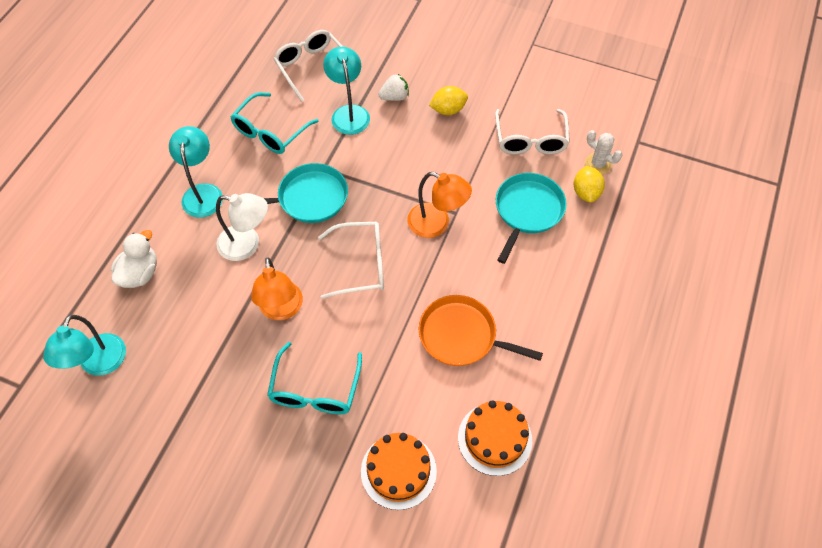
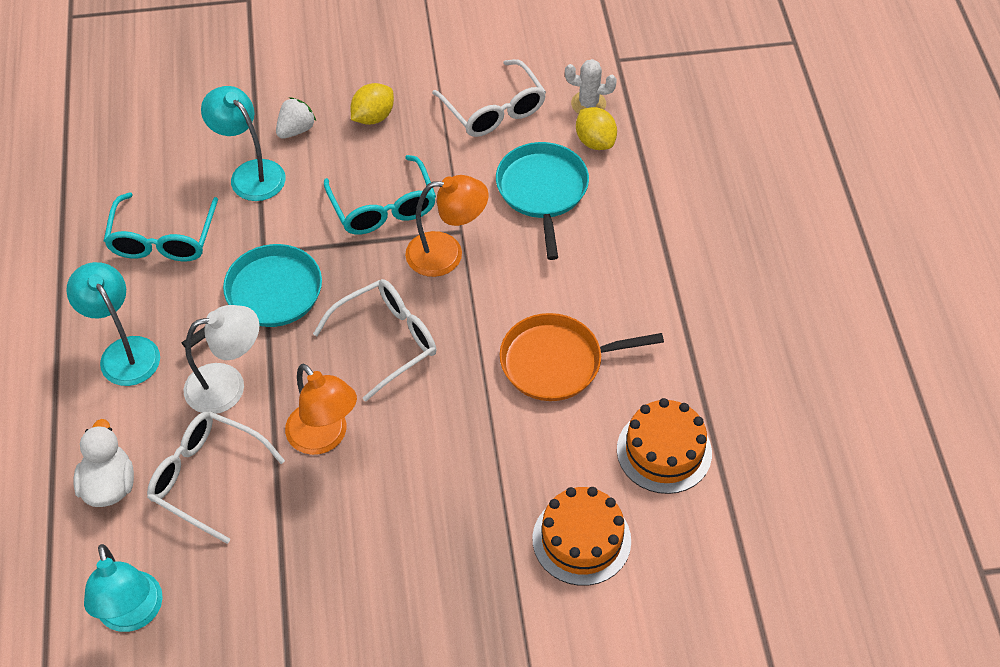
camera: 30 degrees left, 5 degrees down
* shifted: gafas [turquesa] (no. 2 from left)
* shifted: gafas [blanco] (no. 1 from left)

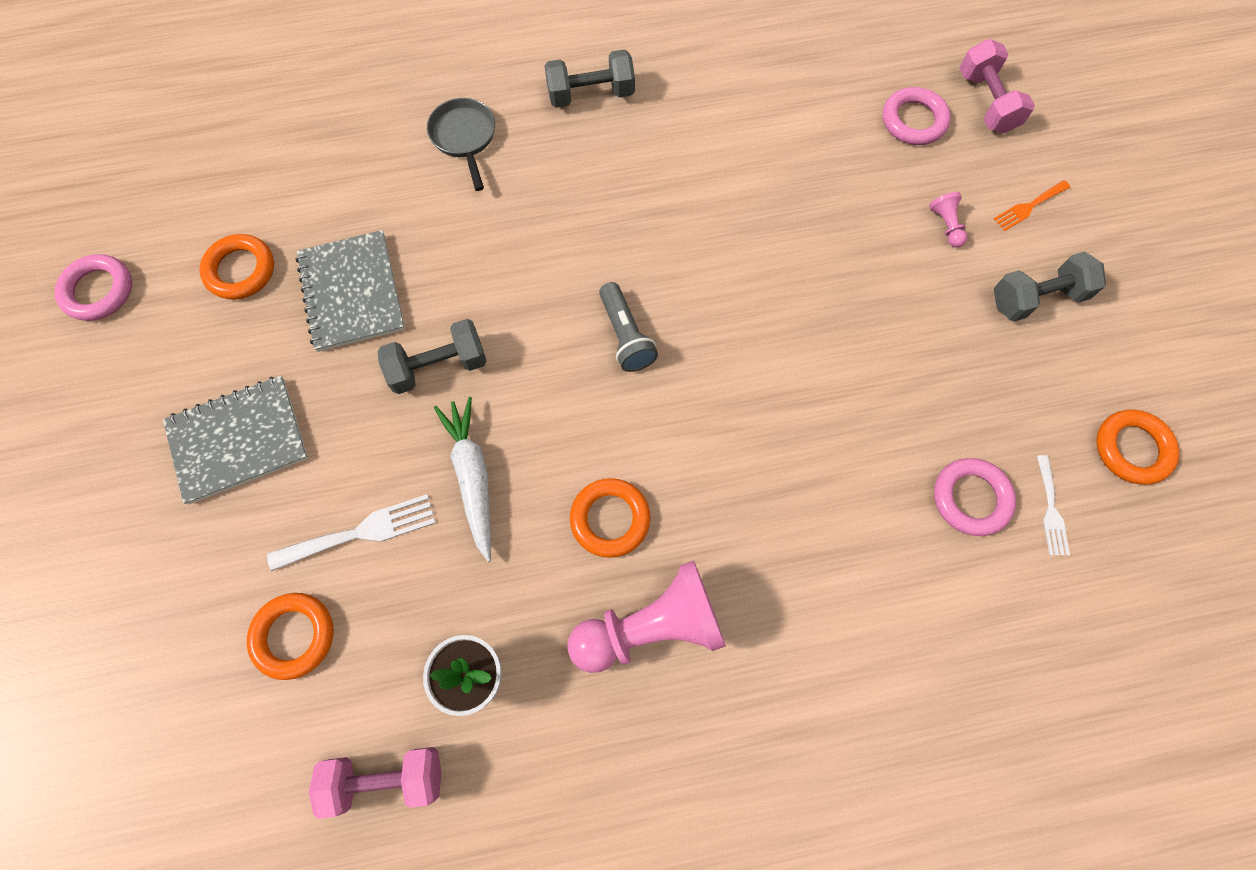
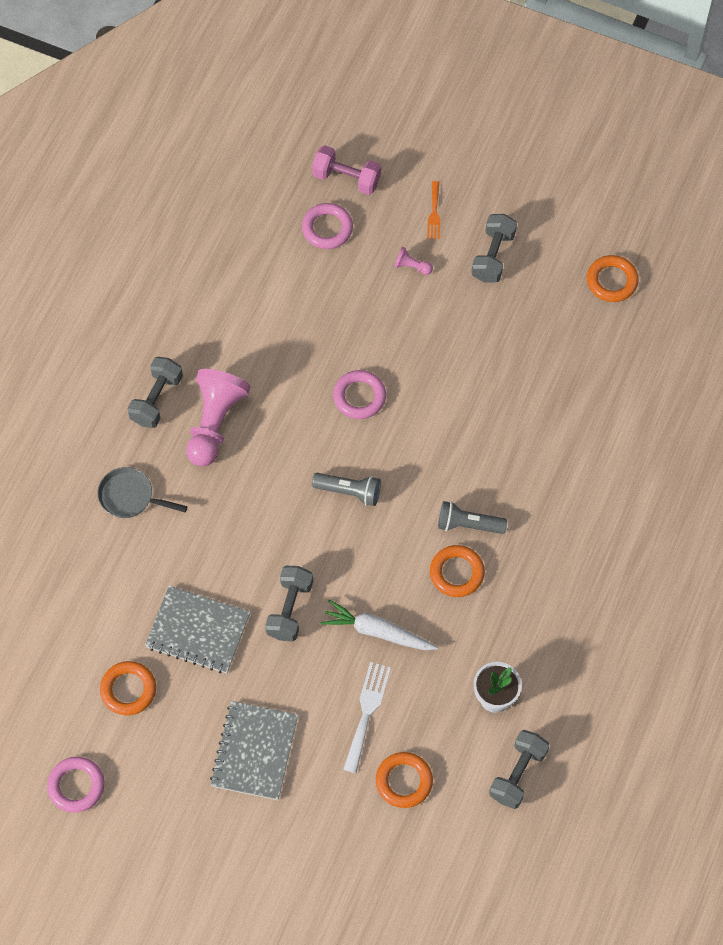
camera: 55 degrees left, 5 degrees down
* gone: tenedor [blanco] (no. 2 from left)
* new: lámpara de mano [gris] (no. 2 from left)
* shifted: peón [rosa] (no. 1 from left)
* shifted: anillo [rosa] (no. 3 from left)
* repainted: mancuerna [rosa] (no. 1 from left) to mancuerna [gris] (no. 4 from left)

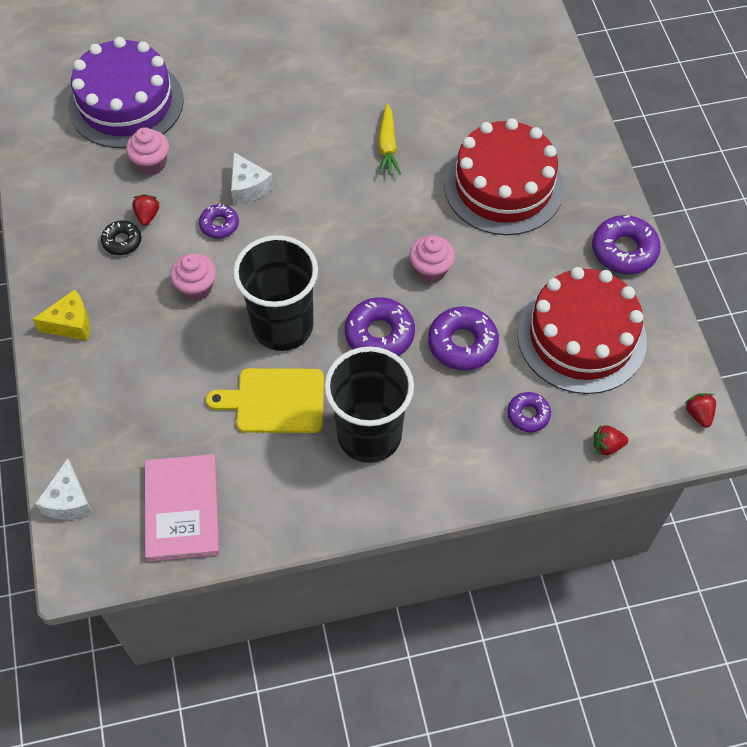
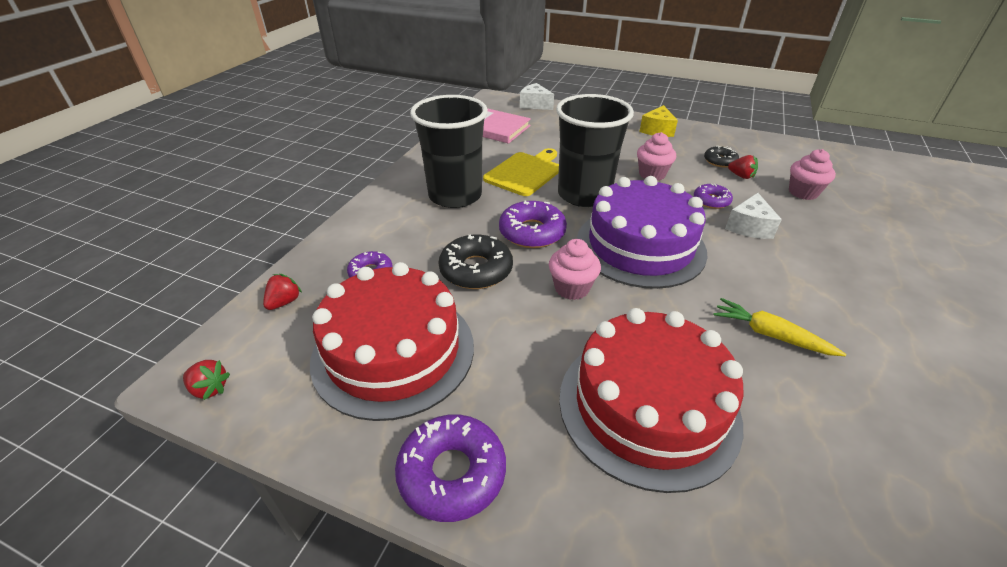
camera: 125 degrees right, 20 degrees down
* shifted: tarta [morado]
* repainted: rosquilla [morado] (no. 3 from left) to rosquilla [negro] (no. 1 from left)
* rotated: queso [blanco] (no. 2 from left) 75 degrees counterclockwise

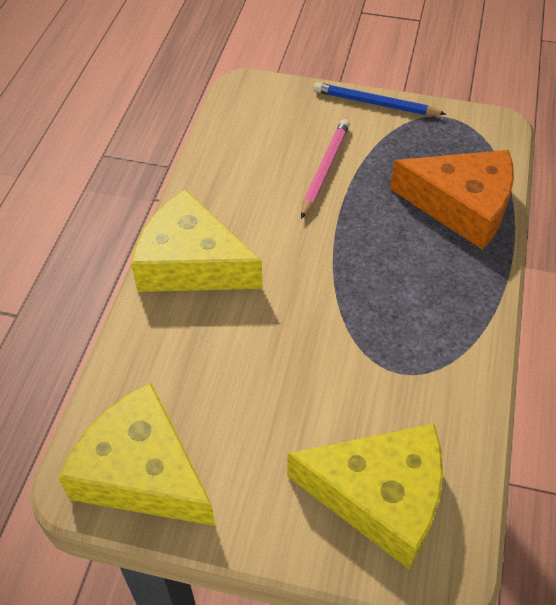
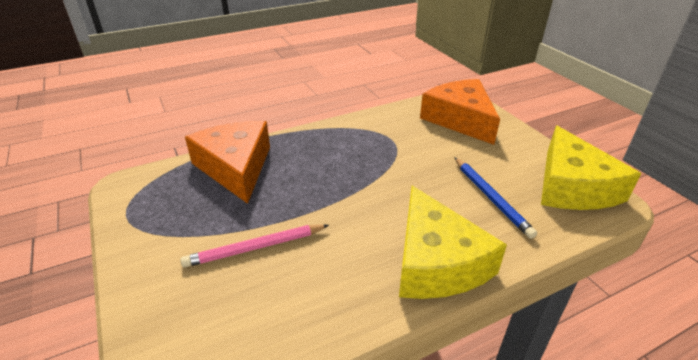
camera: 130 degrees left, 15 degrees down
* shifted: lápiz [azul]
* repainted: queso [amarillo] (no. 3 from left) to queso [naranja] (no. 2 from left)

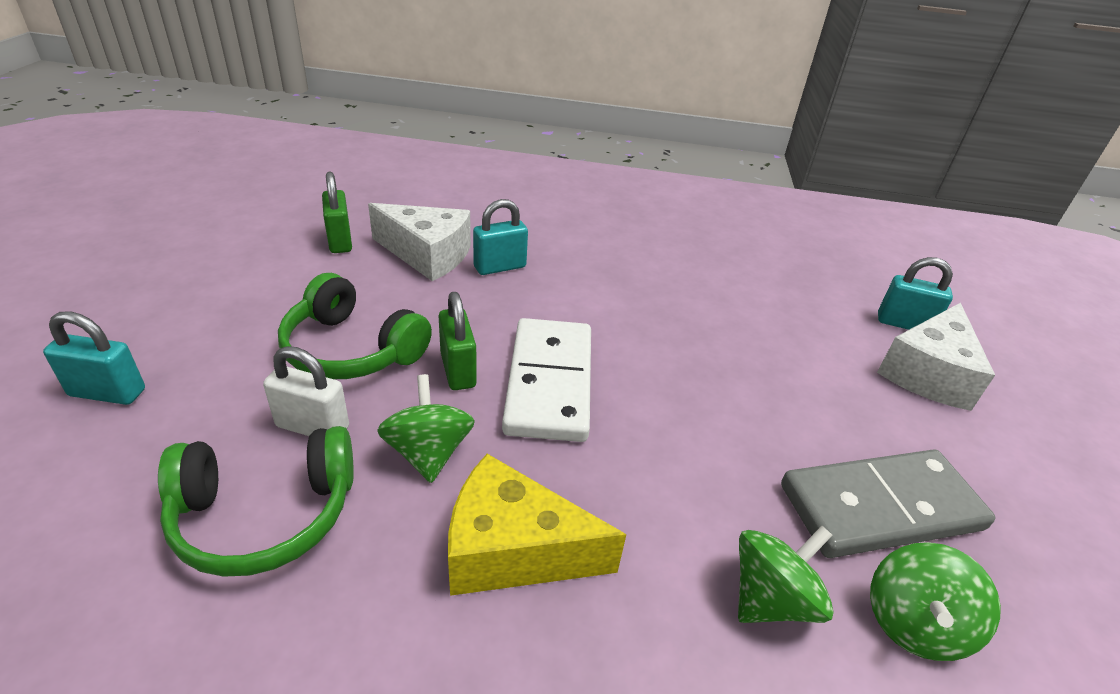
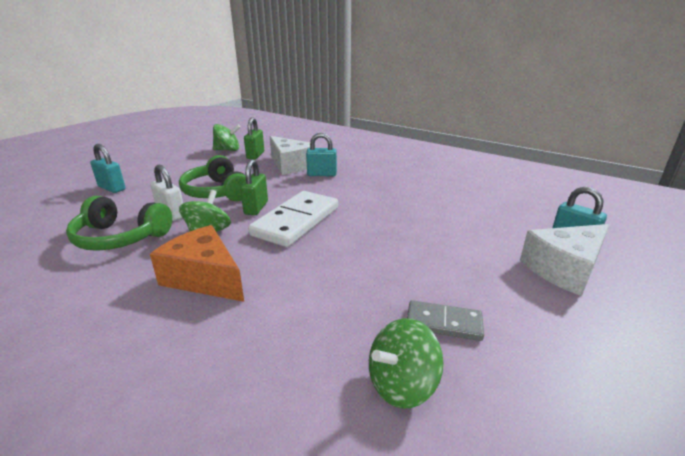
camera: 30 degrees right, 10 degrees down
* shifted: peonza [verde] (no. 2 from left)
* repainted: queso [amarillo] to queso [naranja]
* scaled: ficha de dominó [gris] x0.54

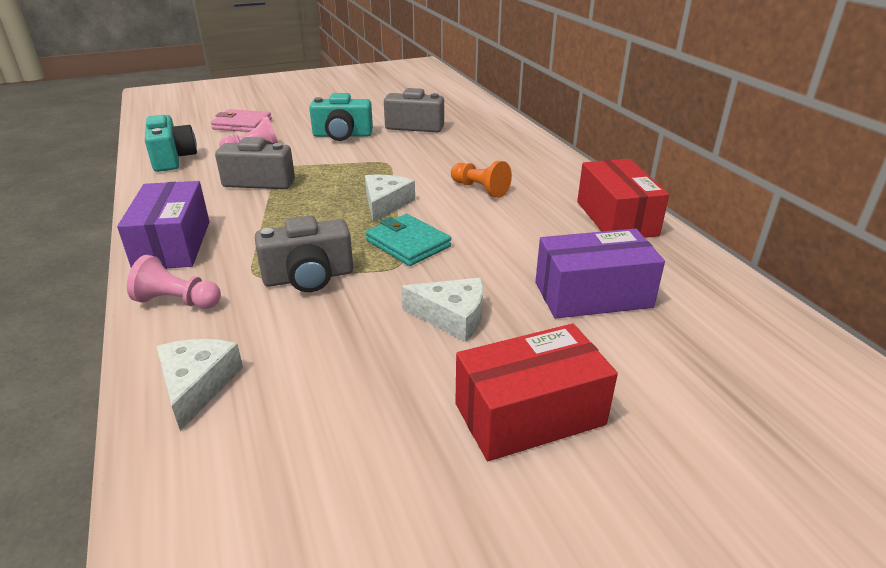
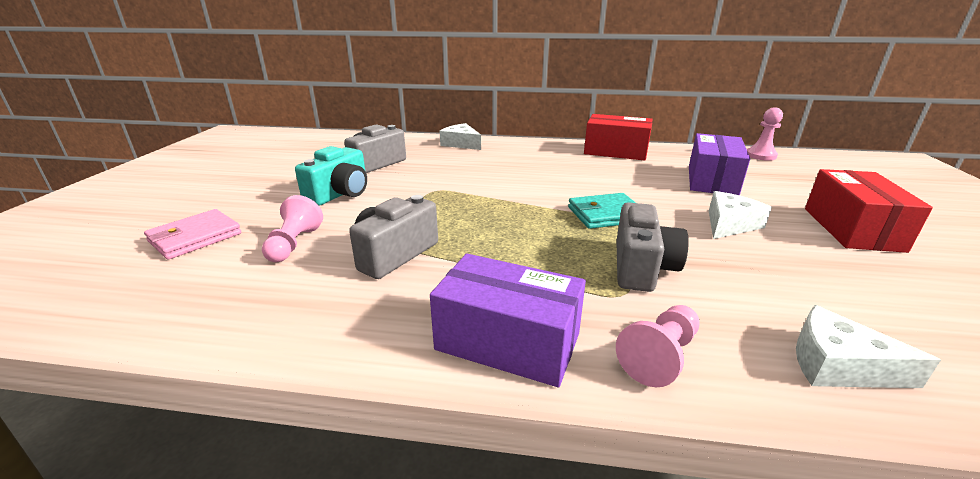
camera: 60 degrees left, 5 degrees down
* gone: cámara [turquesa] (no. 1 from left)
* gone: peón [naranja]
* new: peón [rosa] (no. 3 from left)
* shifted: queso [blanco] (no. 2 from left in the first image) to queso [blanco] (no. 1 from left)

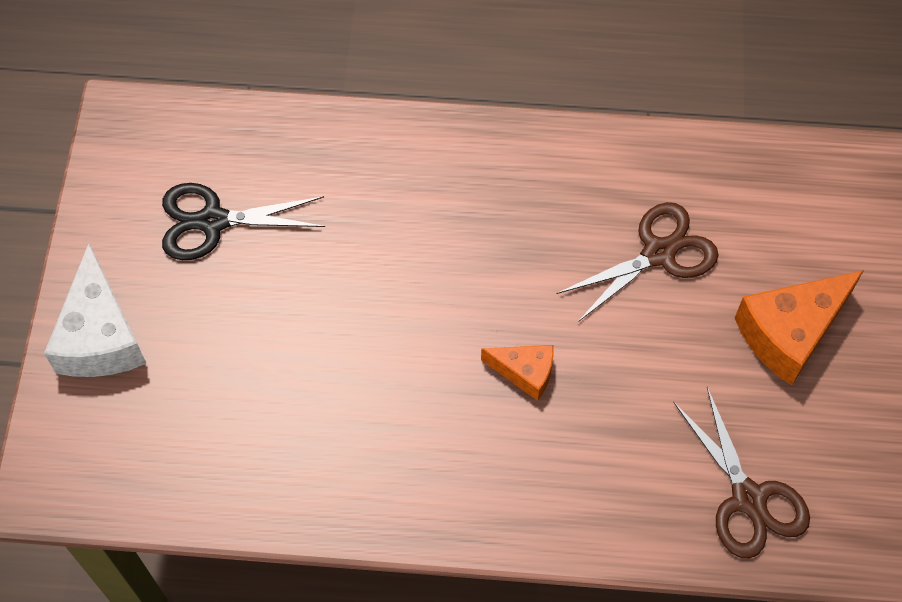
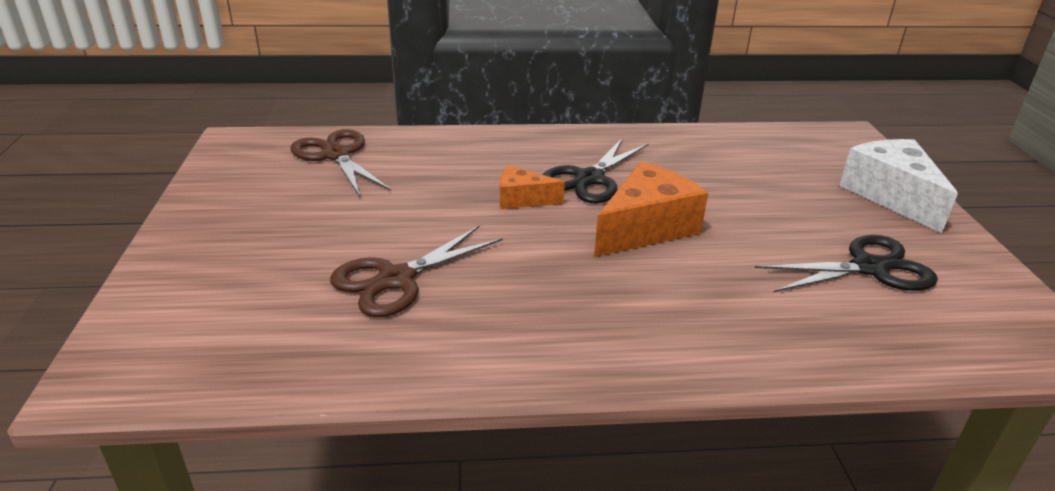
camera: 170 degrees right, 30 degrees down
* new: tijeras [negro] (no. 1 from left)
* shifted: queso [naranja] (no. 2 from left)

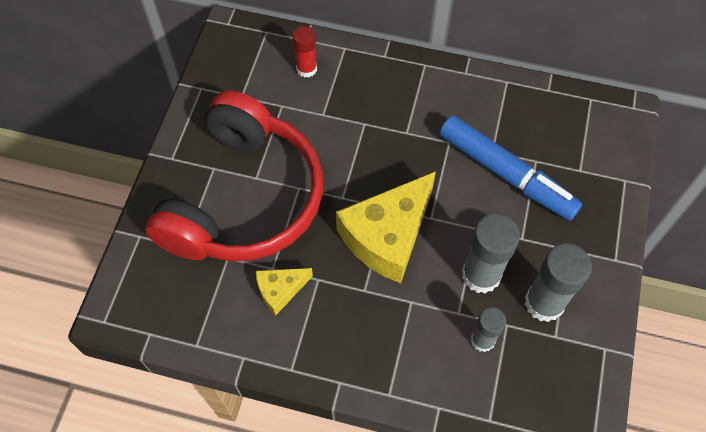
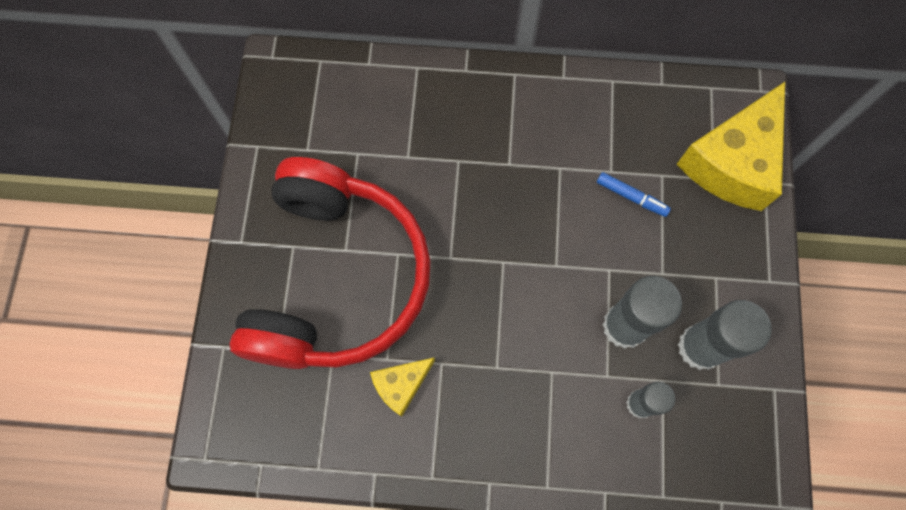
camera: 10 degrees left, 10 degrees up
* gone: barra de pegamento [rojo]
* shifted: queso [amarillo] (no. 2 from left)
* scaled: rotulador [azul] x0.42

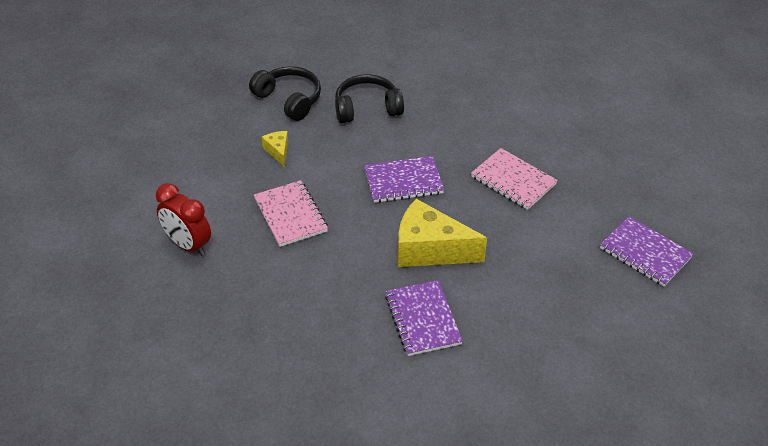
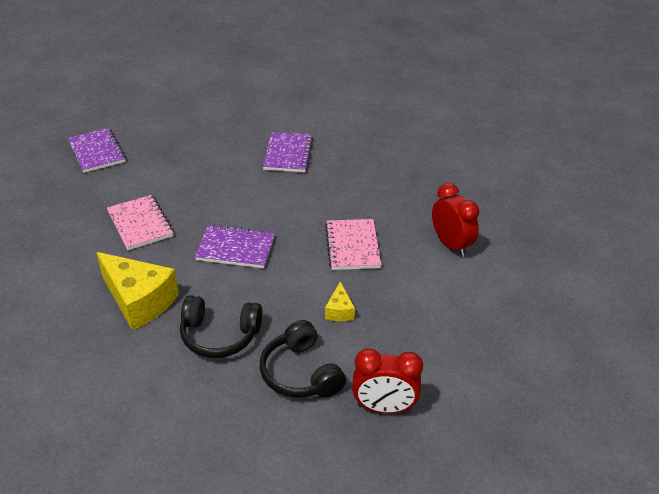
camera: 160 degrees left, 5 degrees down
* new: despertador [rojo] (no. 1 from left)
* shifted: queso [amarillo] (no. 2 from left in the first image) to queso [amarillo] (no. 1 from left)

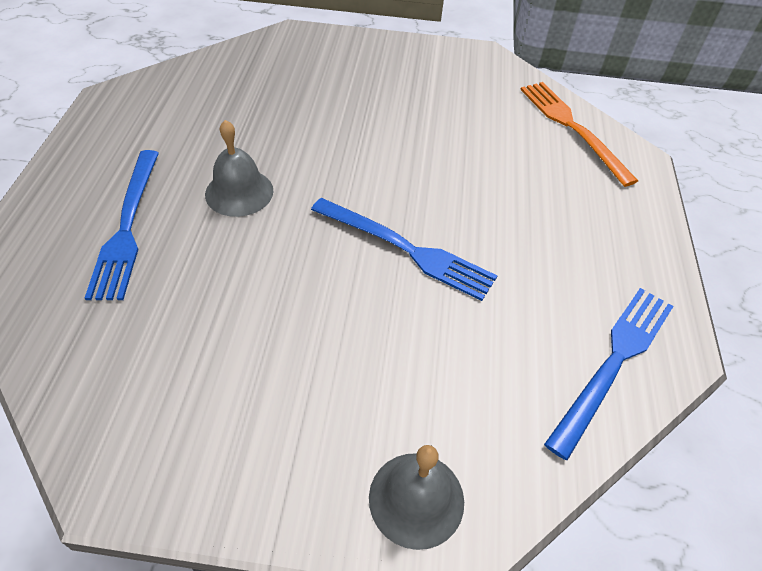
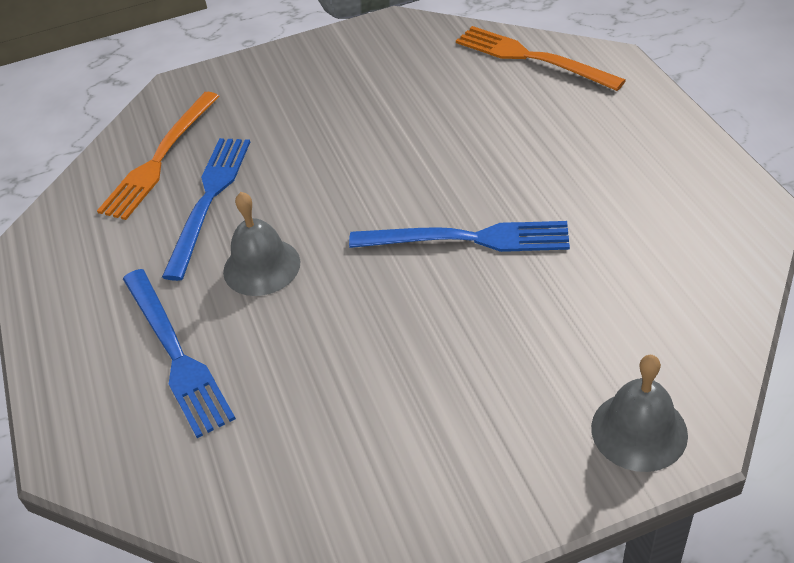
camera: 20 degrees left, 5 degrees down
* new: tenedor [naranja] (no. 1 from left)
* shifted: tenedor [azul] (no. 3 from left in the first image) to tenedor [azul] (no. 2 from left)

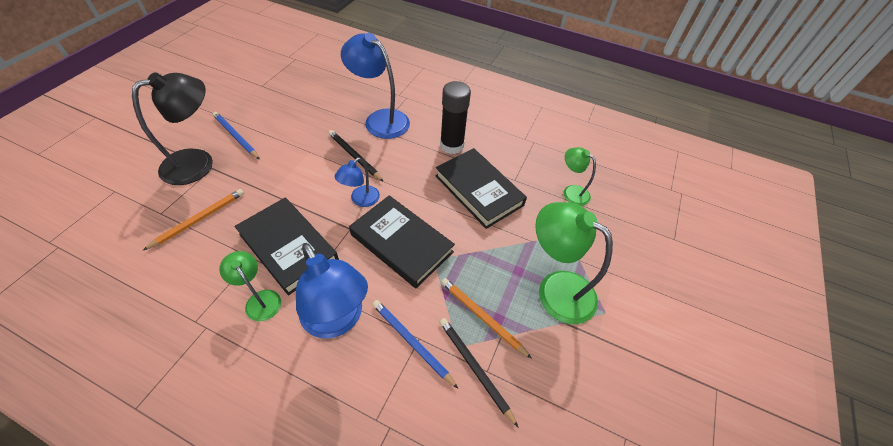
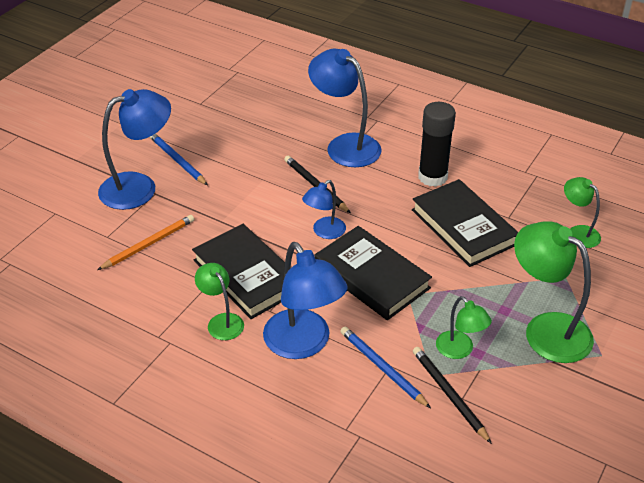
camera: 10 degrees right, 10 degrees down
* swapped: lápiz [naranja] (no. 2 from left) to lámpara [verde] (no. 2 from left)
* repainted: lámpara [negro] to lámpara [azul] (no. 1 from left)

